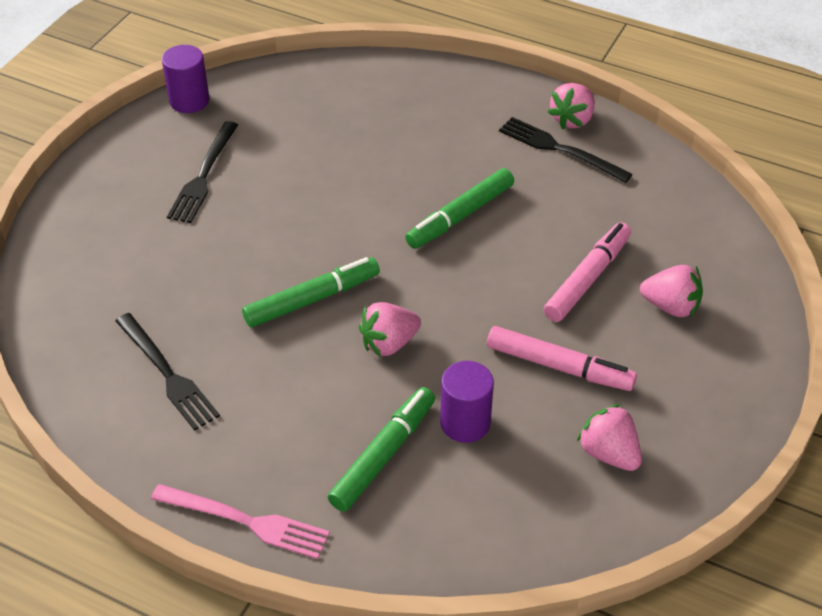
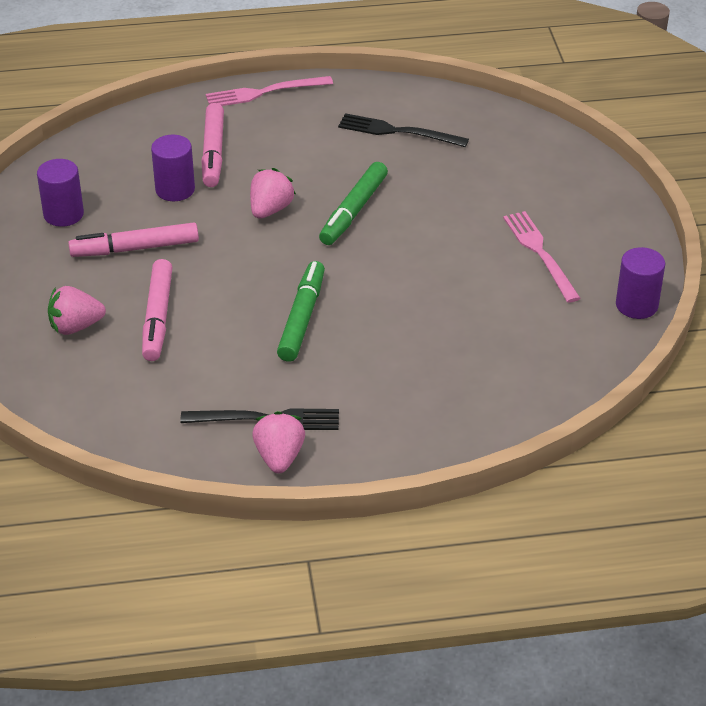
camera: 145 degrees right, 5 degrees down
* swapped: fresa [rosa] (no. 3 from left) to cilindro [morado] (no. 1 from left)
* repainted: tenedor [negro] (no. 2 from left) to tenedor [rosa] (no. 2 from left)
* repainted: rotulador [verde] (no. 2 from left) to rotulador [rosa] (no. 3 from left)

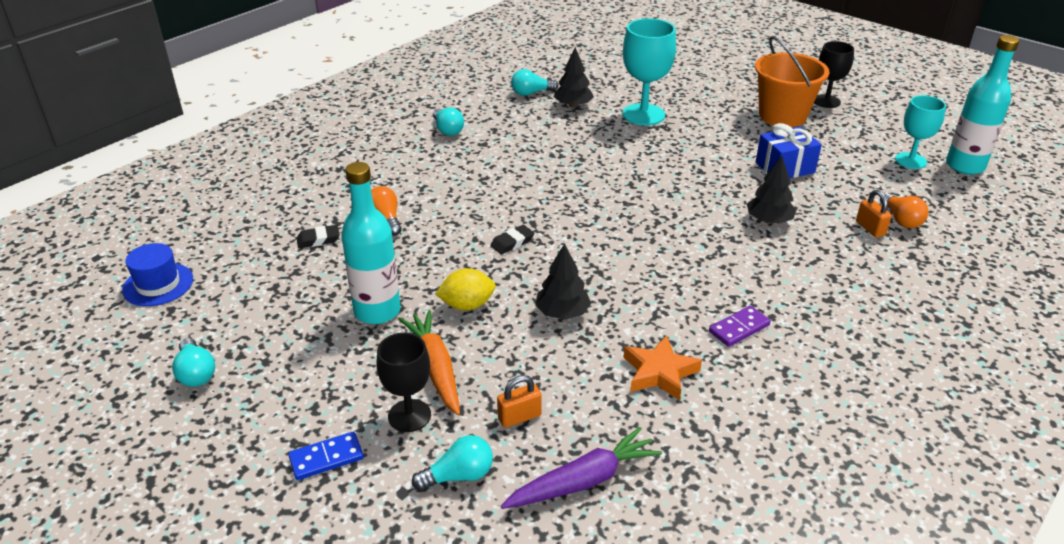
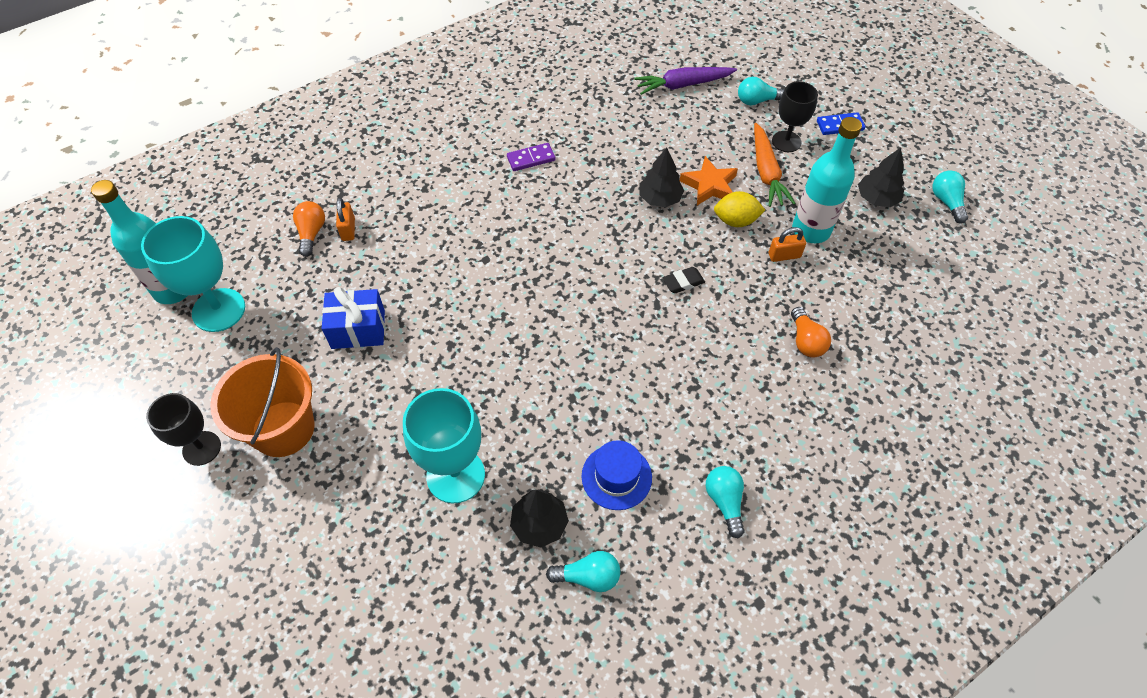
camera: 165 degrees left, 20 degrees up
* gone: goma de borrar [negro] (no. 1 from left)
* shifted: sombrero [azul]
* shifted: candado [naranja] (no. 1 from left in the first image) to candado [naranja] (no. 2 from left)
* shifted: estrella [naranja]
* shifted: árbol [negro] (no. 3 from left)
* scaled: copa [turquesa] (no. 2 from left in the first image) x1.54

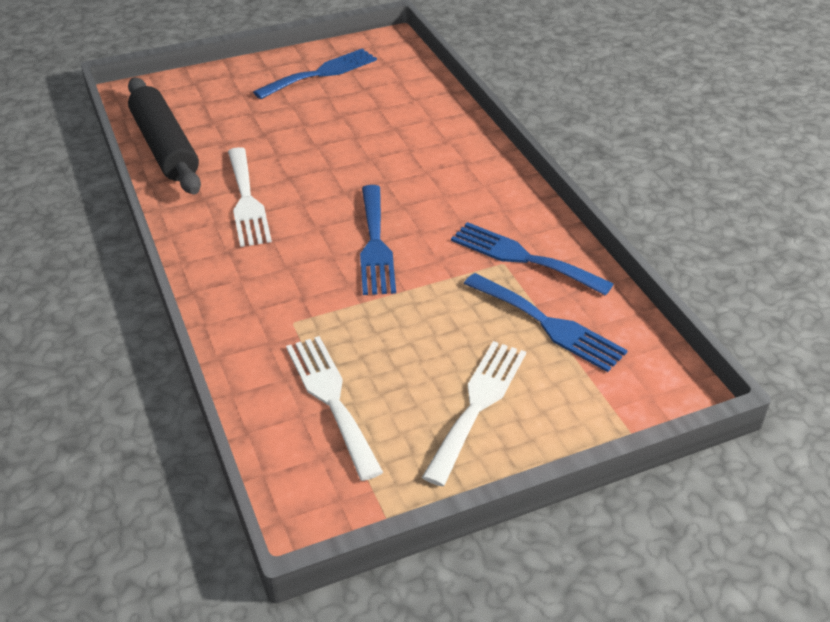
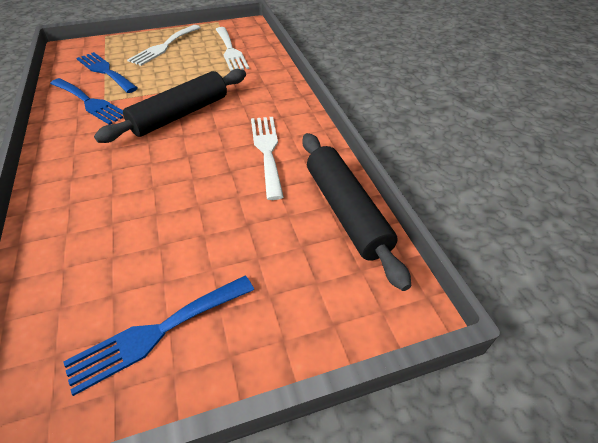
camera: 175 degrees left, 5 degrees up
* swapped: tenedor [azul] (no. 2 from left) to rodillo [negro] (no. 1 from left)

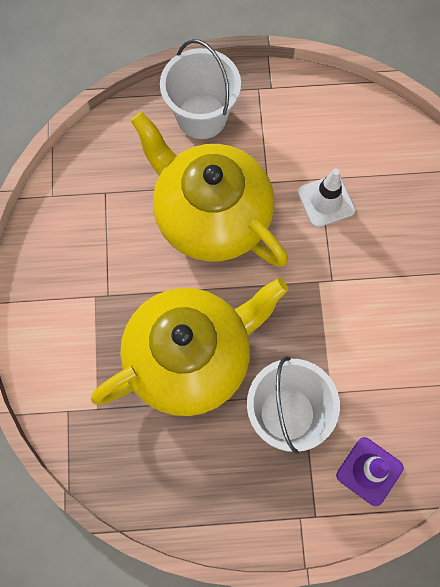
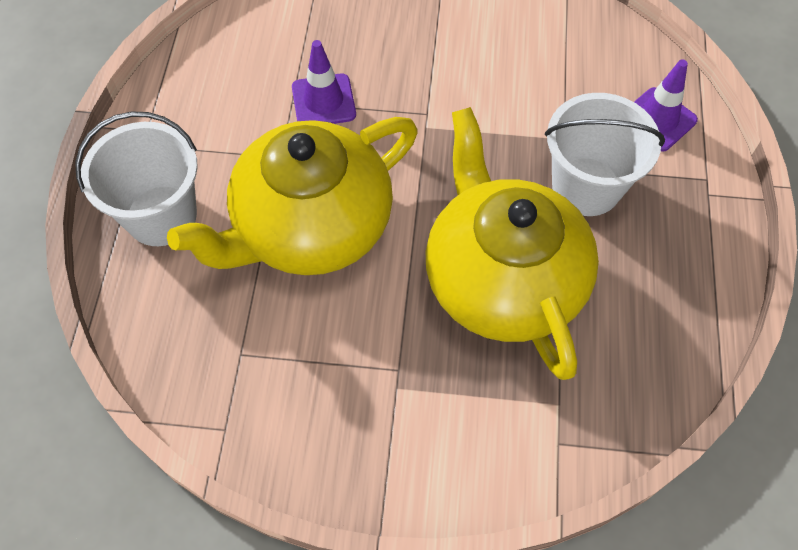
camera: 80 degrees left, 10 degrees down
* repainted: cono de tráfico [blanco] to cono de tráfico [morado] (no. 1 from left)

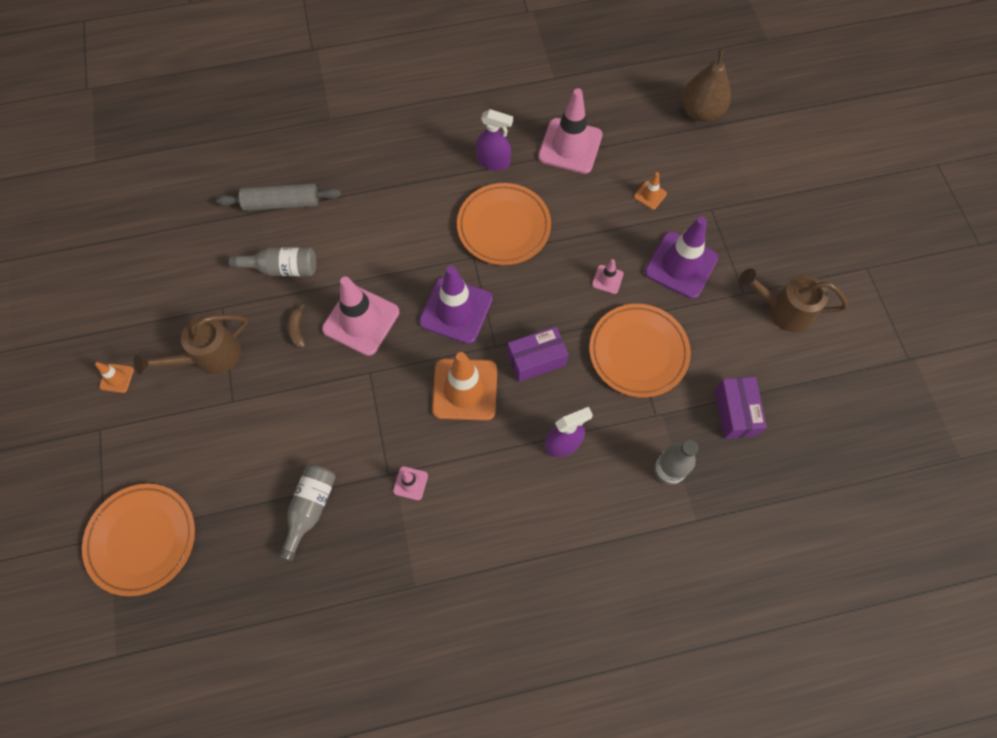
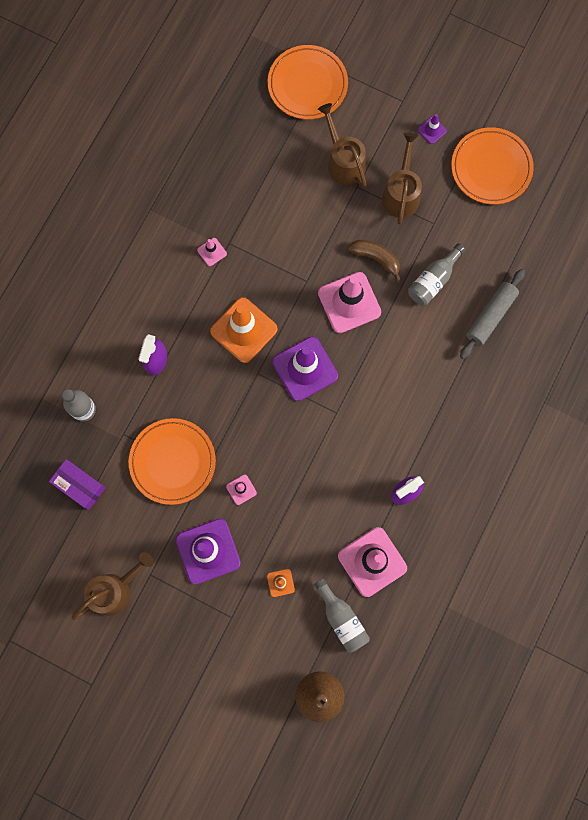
camera: 130 degrees right, 10 degrees up
* gone: caja [morado] (no. 1 from left)
* new: regadera [marrón] (no. 2 from left)
* shifted: botella [gris] (no. 2 from left)
* shifted: plato [naranja] (no. 2 from left in the first image) to plato [naranja] (no. 3 from left)
* repainted: cono de tráfico [naranja] (no. 1 from left) to cono de tráfico [morado] (no. 3 from left)
* scaled: plátano [marrón] x1.54

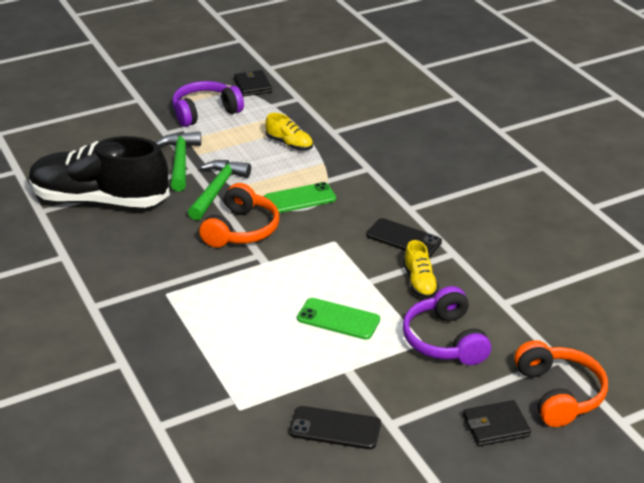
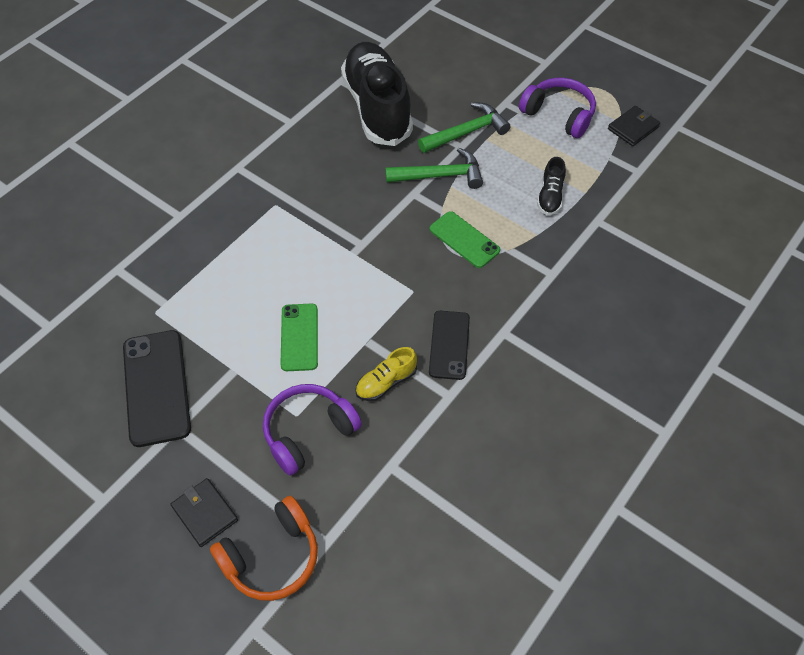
camera: 65 degrees right, 20 degrees up
* gone: auriculares [naranja] (no. 1 from left)
* repainted: zapato [amarillo] (no. 1 from left) to zapato [negro] (no. 2 from left)
* scaled: móvil [negro] (no. 1 from left) x1.56

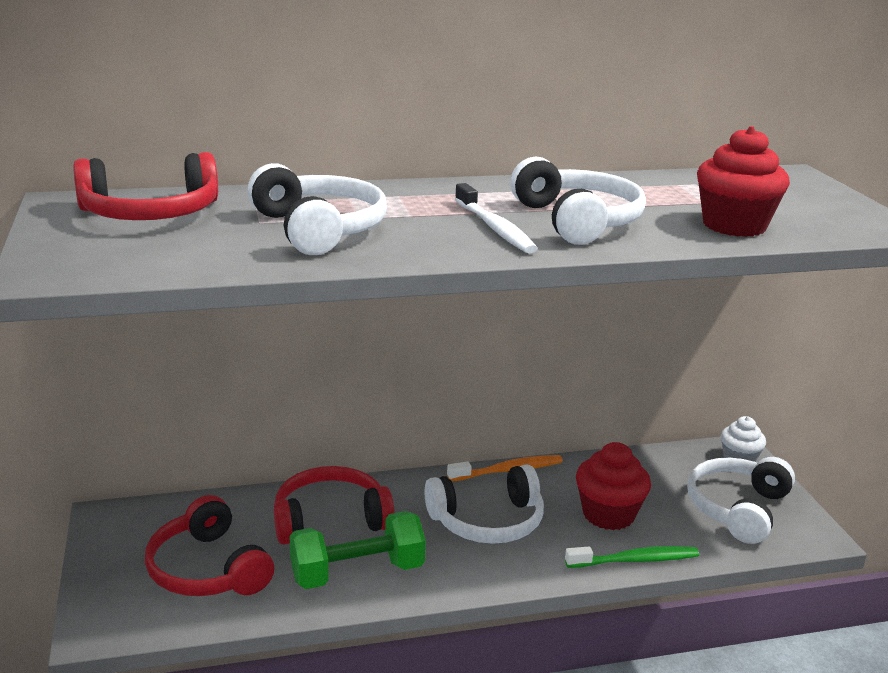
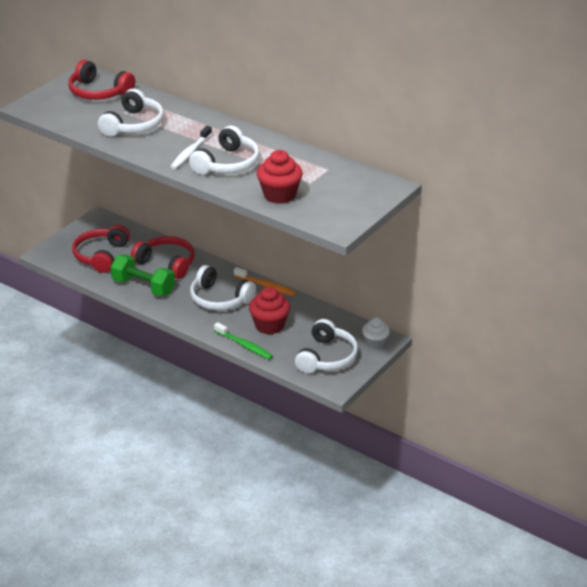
camera: 50 degrees right, 10 degrees up
* rotated: auriculares [blanco] (no. 4 from left) 120 degrees clockwise

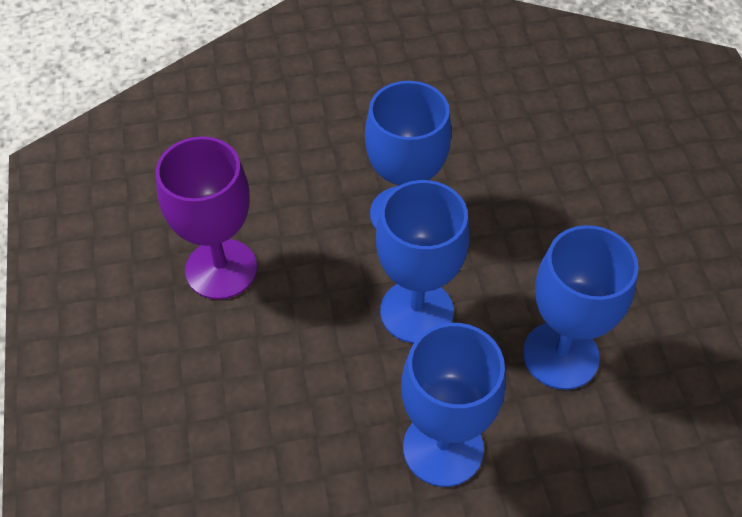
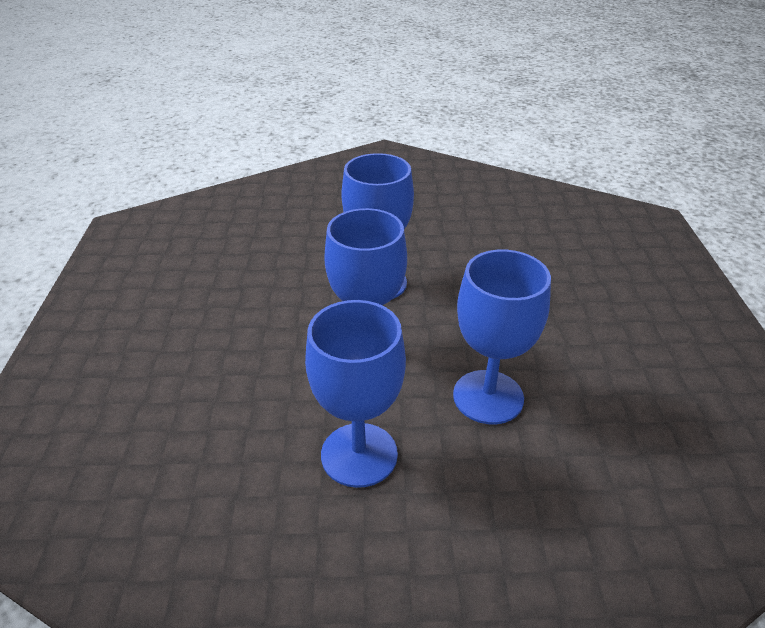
camera: 10 degrees right, 15 degrees down
* gone: copa [morado]

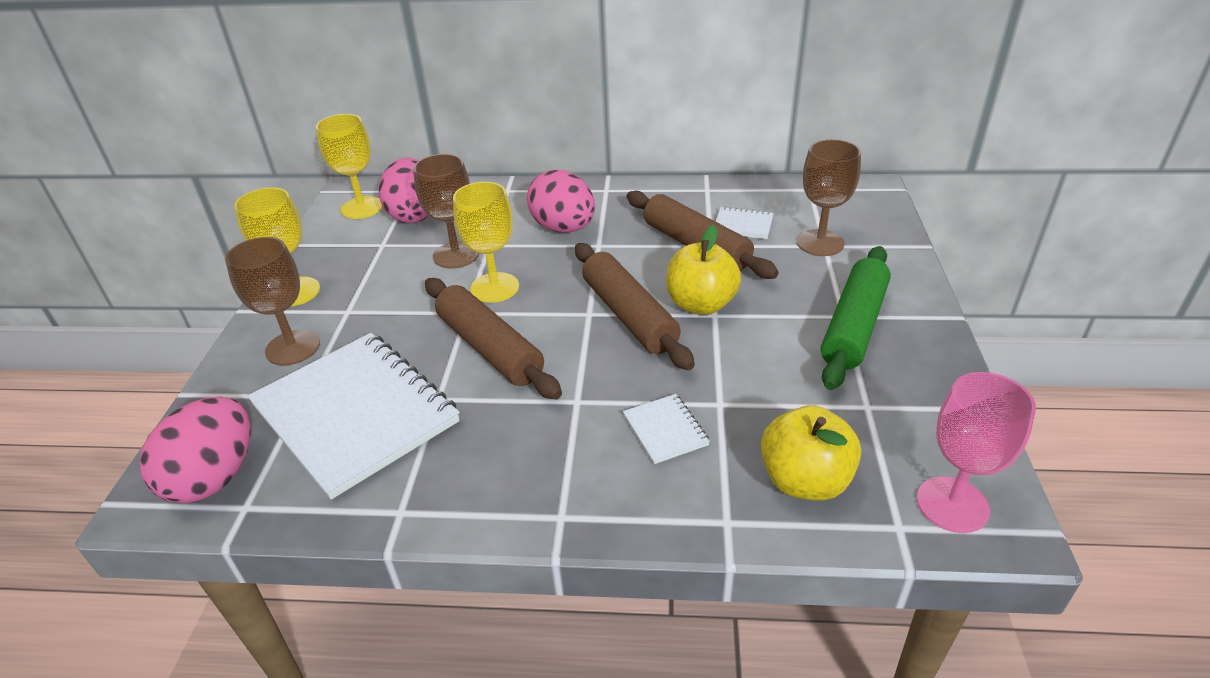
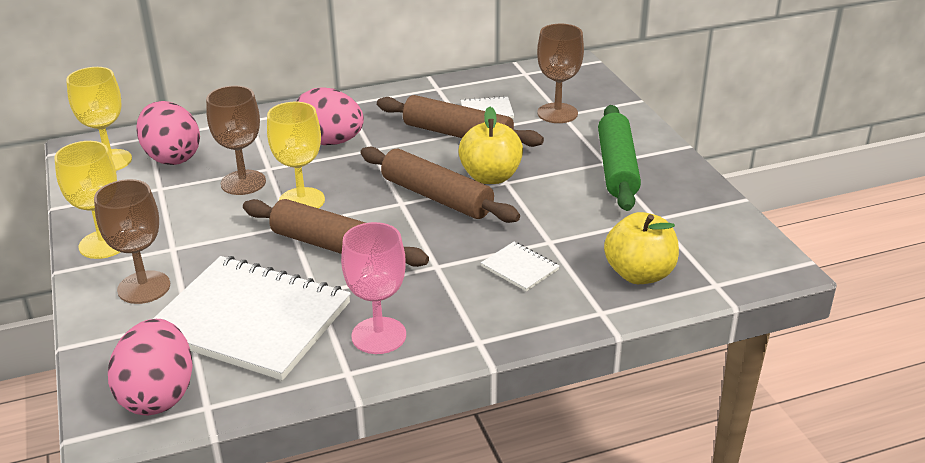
camera: 25 degrees left, 5 degrees down
* shifted: copa [rosa]

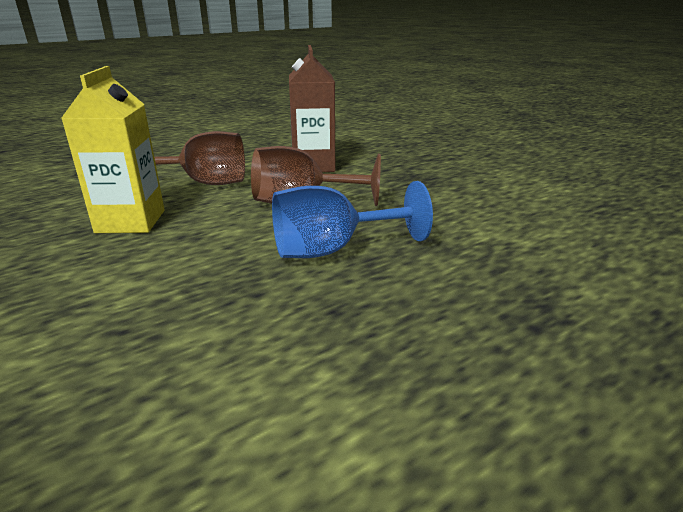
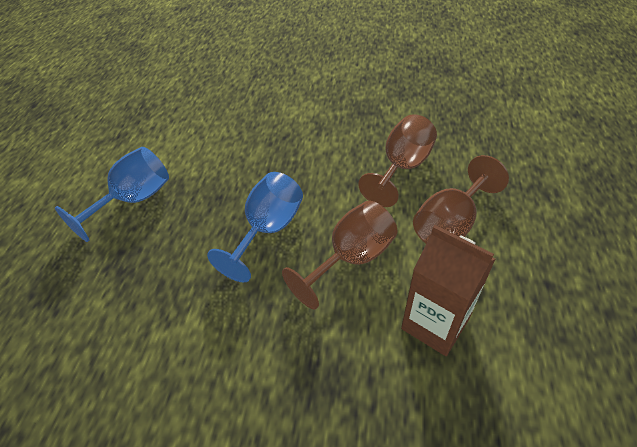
camera: 135 degrees right, 20 degrees up
* new: copa [azul] (no. 1 from left)
* swapped: cartón de leche [amarillo] to copa [marrón] (no. 2 from left)

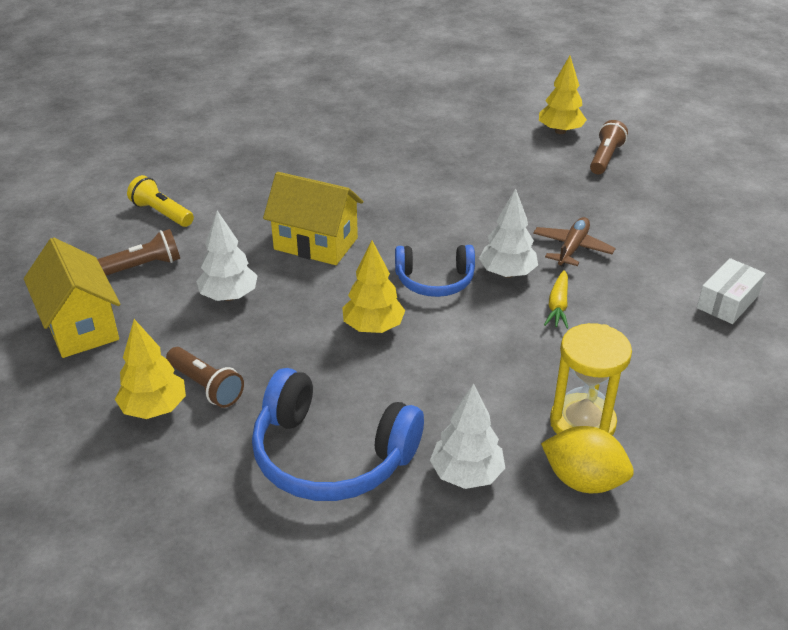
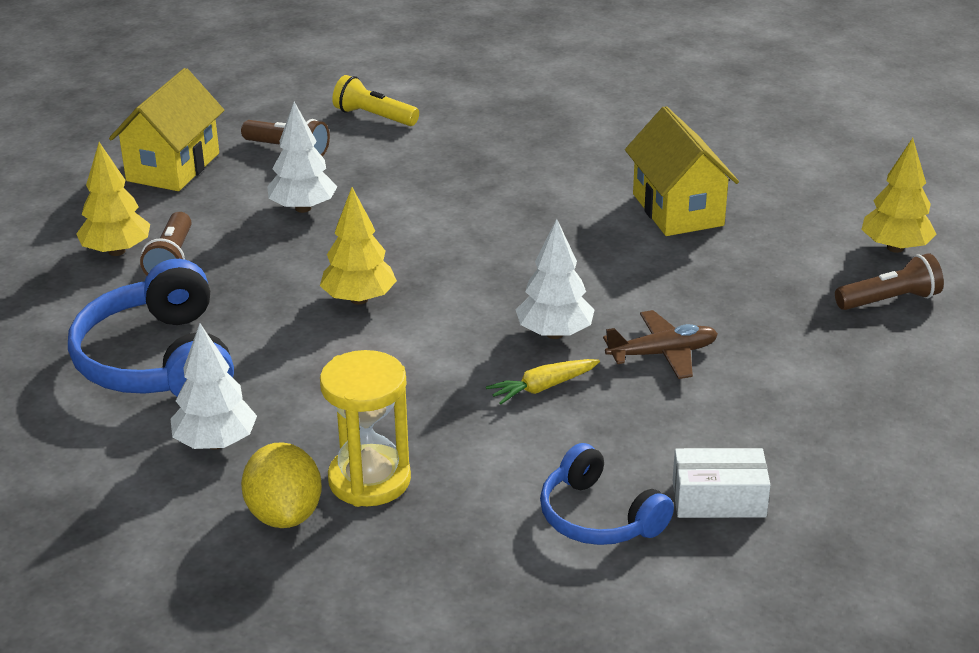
camera: 50 degrees right, 5 degrees down
* shifted: casa [amarillo] (no. 2 from left)
* shifted: auriculares [azul] (no. 2 from left)
* rotated: lámpara de mano [amarillo] 60 degrees counterclockwise

